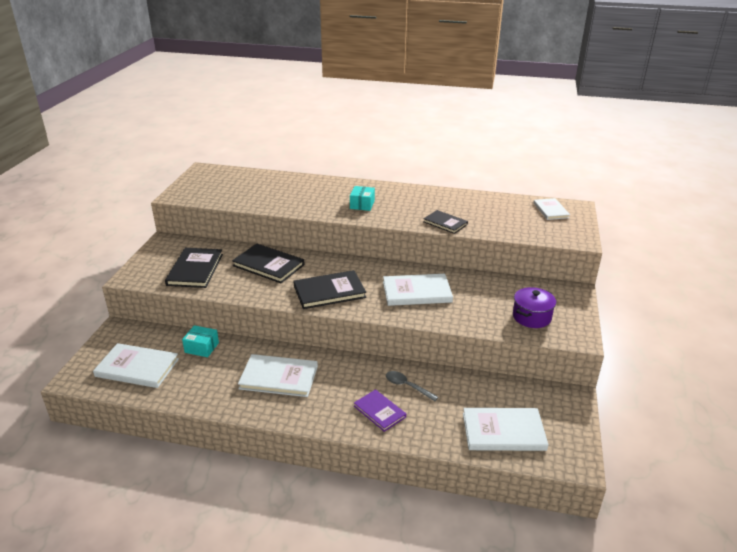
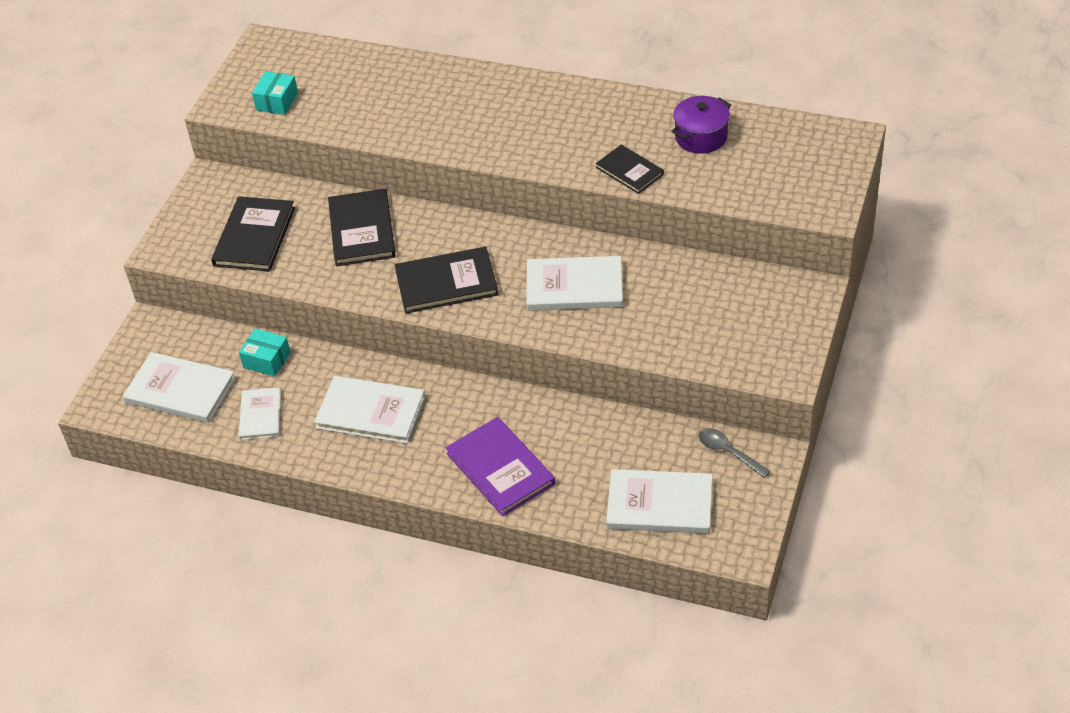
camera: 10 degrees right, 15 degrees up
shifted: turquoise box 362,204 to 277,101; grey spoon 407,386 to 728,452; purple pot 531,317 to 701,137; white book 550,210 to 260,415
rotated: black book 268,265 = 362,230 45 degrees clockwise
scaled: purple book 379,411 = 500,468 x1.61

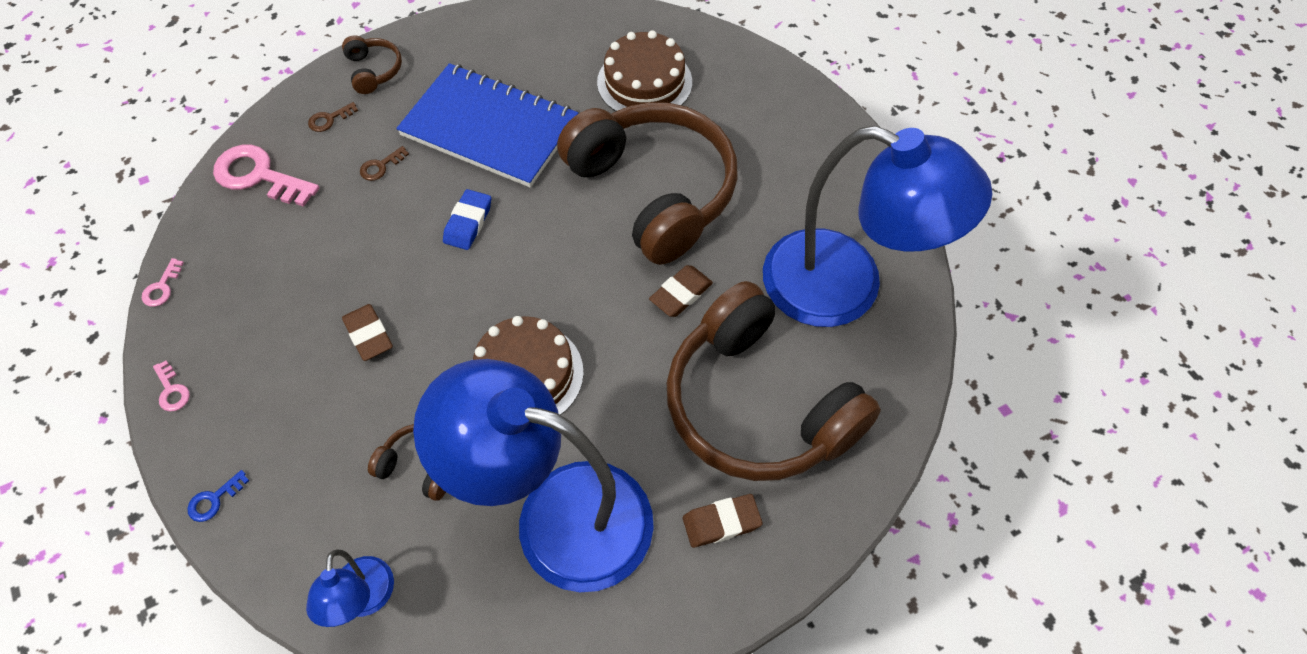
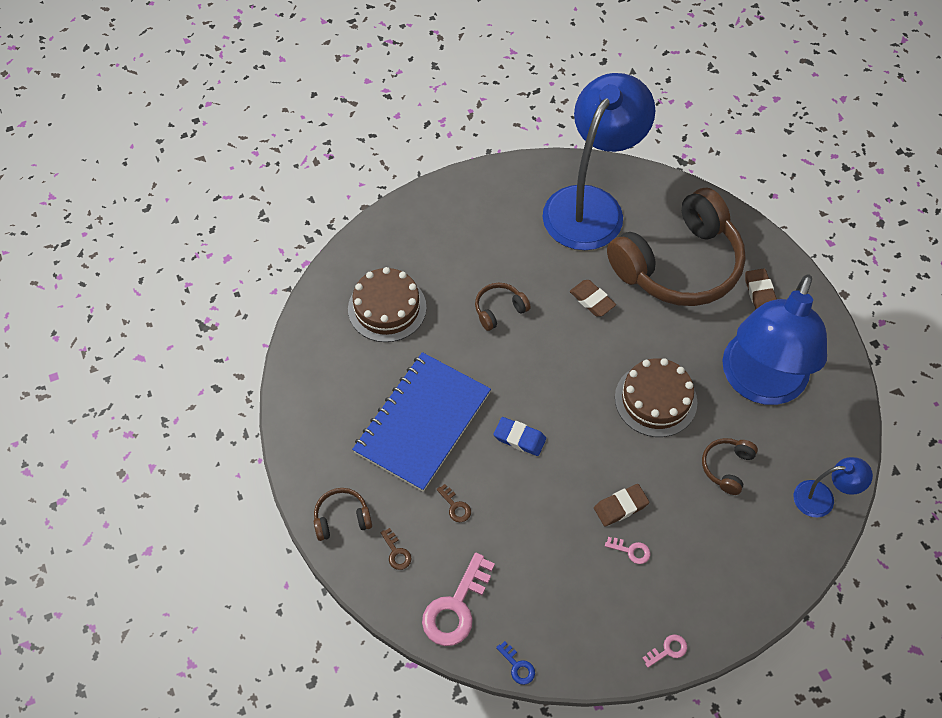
camera: 85 degrees left, 0 degrees up
shifted: pink key 162,287 to 631,551; blue key 214,499 to 517,666
scaled: brown headphones 654,191 = 499,310 x0.40

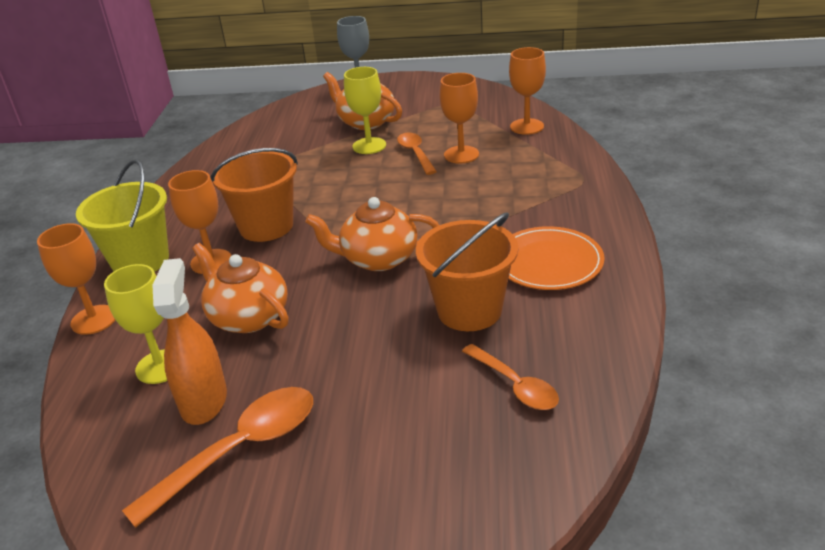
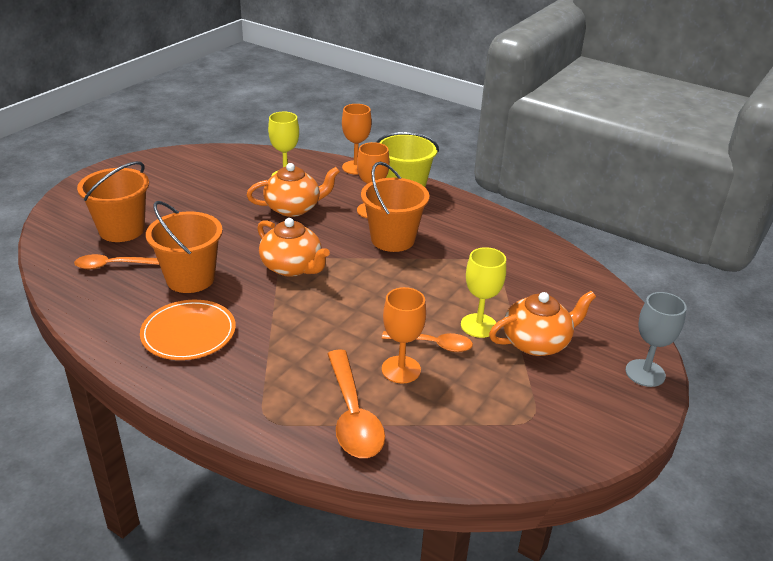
camera: 115 degrees right, 0 degrees up
gone: orange spray bottle 204,401; orange goblet 527,126
new: orange bucket 122,230
shifted: orange spoon 239,450 to 353,415
rotated: orange teapot 378,259 = 292,267 105 degrees clockwise

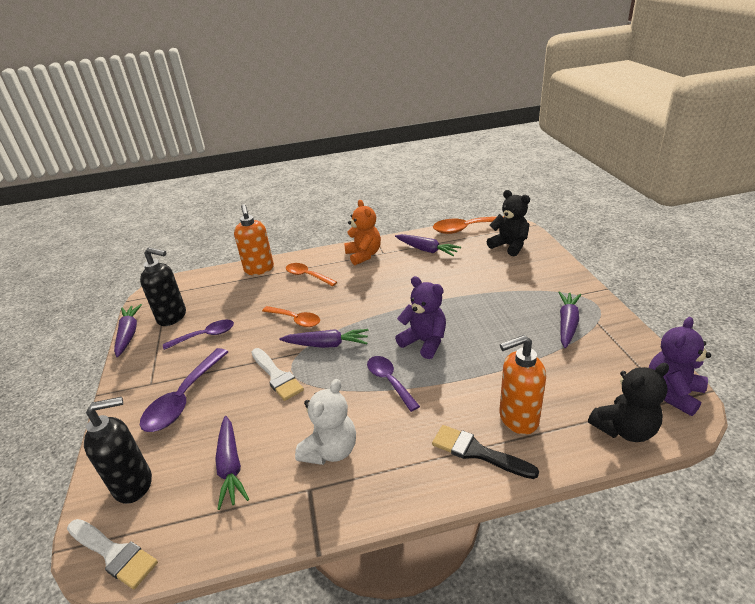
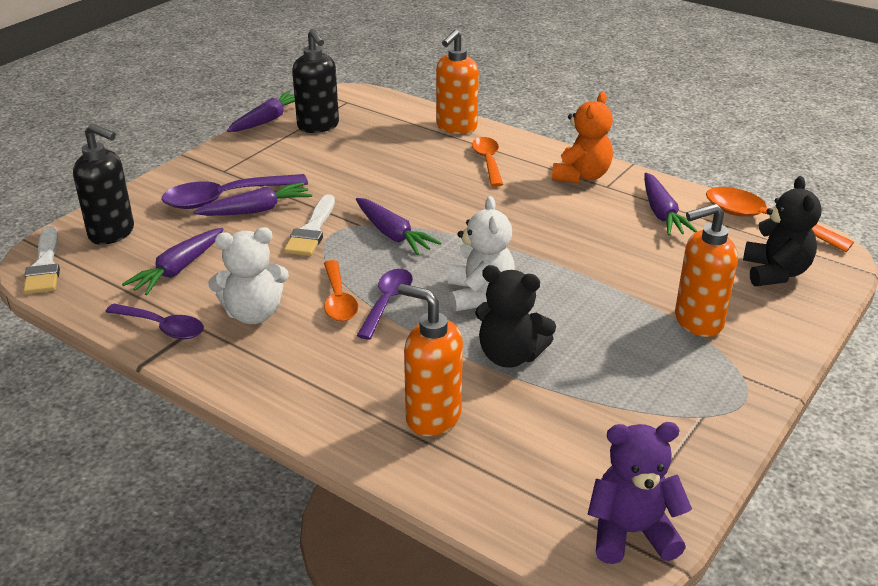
camera: 45 degrees right, 0 degrees up
gone: black brush 477,452
new: orange soap dispenser 697,322
shifted: purple spoon 205,336 to 163,327; orange spoon 296,320 to 338,300; purple carrot 567,323 to 257,210; black teddy bear 624,429 to 510,356
repainted: purple teddy bear 424,342 to white teddy bear 479,295

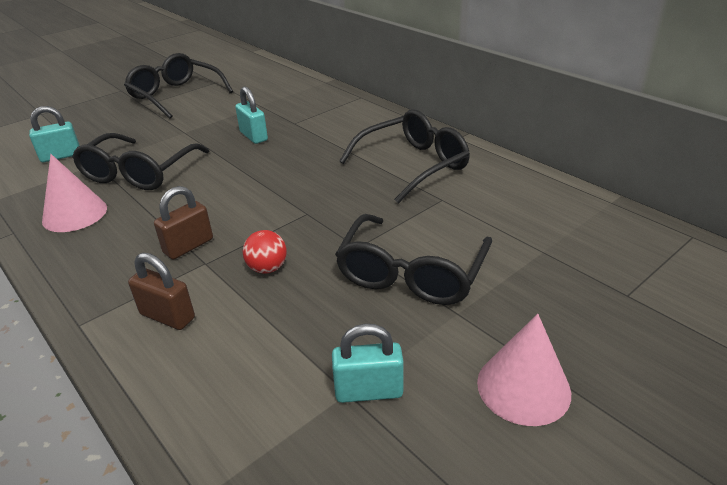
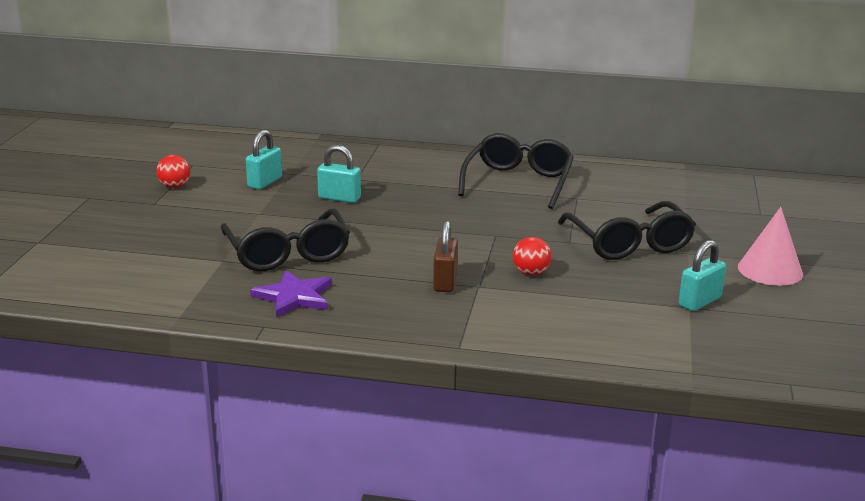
camera: 40 degrees left, 10 degrees down
gone: brown padlock 167,316
shifted: turquoise padlock 61,156 to 265,182
swapped: pink cone 75,214 to purple star 294,297; black glasses 176,95 to red ball 174,186

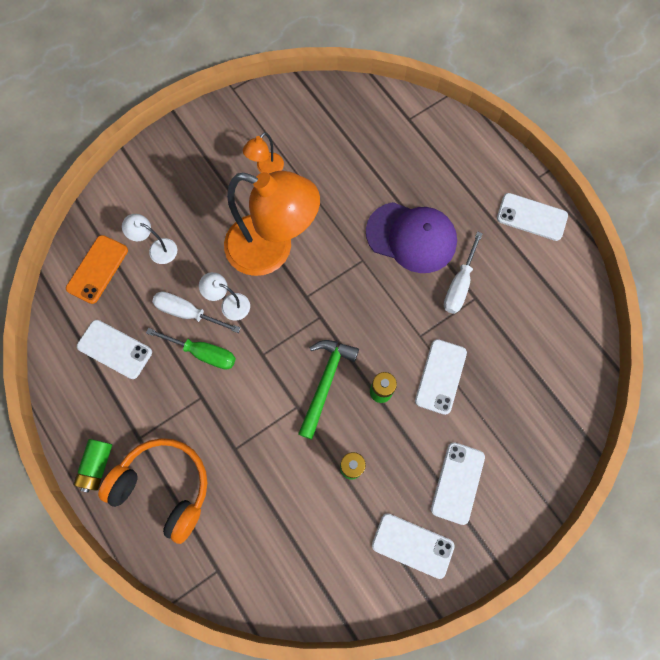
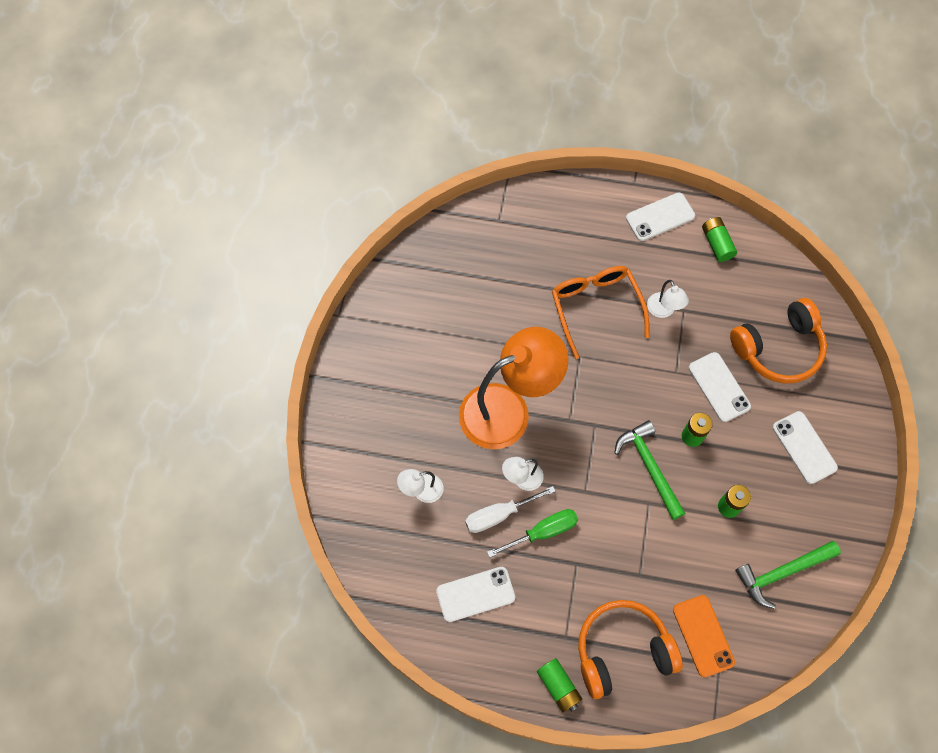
camera: 45 degrees left, 5 degrees down
gone: orange lamp 266,169; white phone 412,545
new: green battery 717,243; orange headphones 778,348; green hammer 782,572
shifted: orange phone 97,269 to 703,635
swapped: purple cap 411,237 to orange glasses 595,307; white screwdriver 459,284 to white lamp 663,311

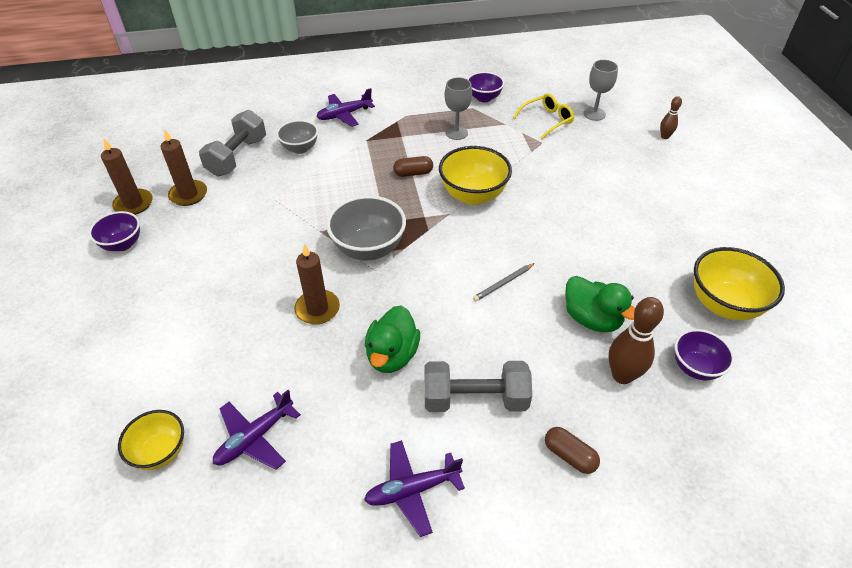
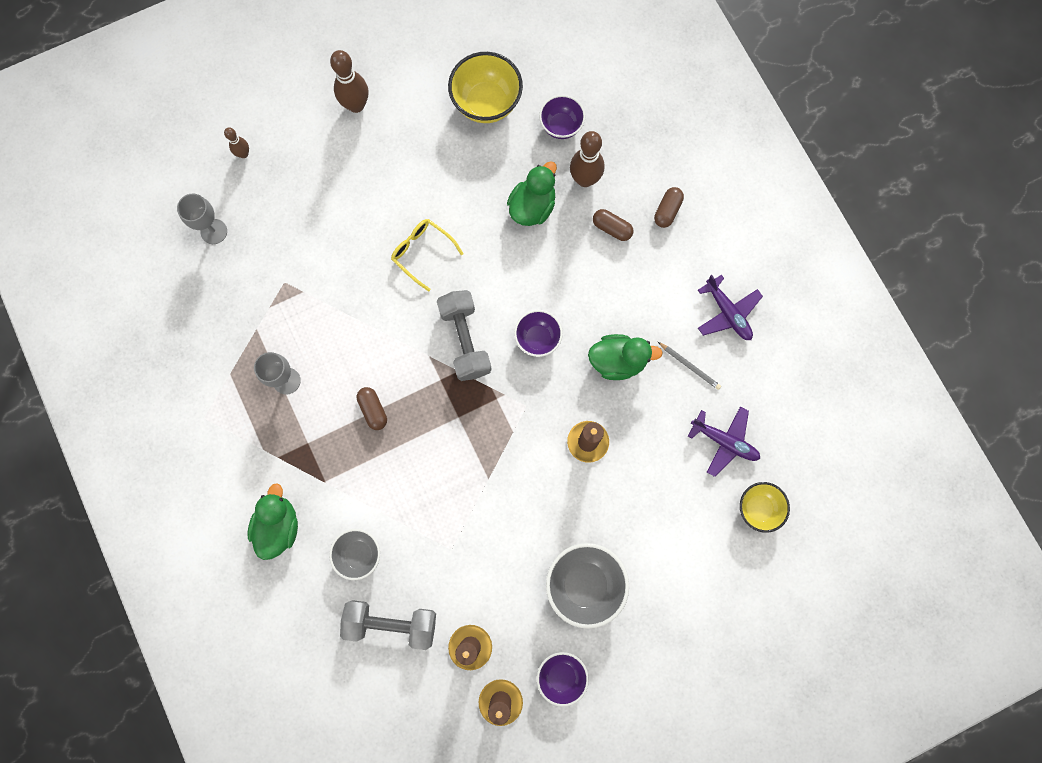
camera: 105 degrees left, 30 degrees up
gone: yellow bowl 473,195
new: brown bowling pin 356,105; brown capsule 612,228
shifted: grey bowl 368,249 to 584,584; grey dumbbell 475,399 to 465,340; purple bowl 484,98 to 538,338; grey pencil 503,283 to 689,366; yellow glasses 547,120 to 422,253
swapped: purple plane 344,115 to green duck 278,526

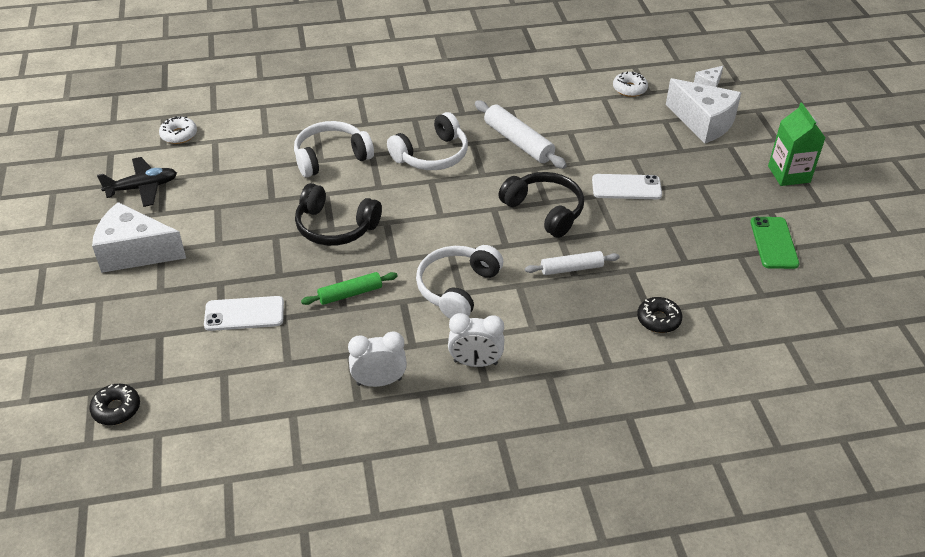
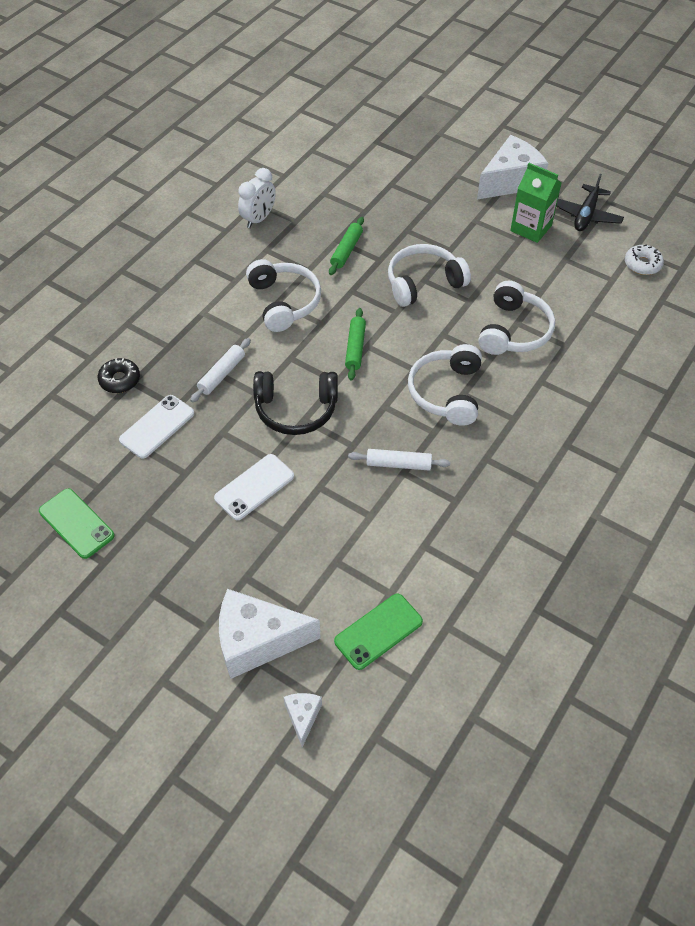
camera: 135 degrees right, 10 degrees up
gone: black donut 116,409; white clock 475,362
new: green rolling pin 355,348
shifted: white phone 244,314 to 157,426; green carton 789,174 to 531,228
swapped: white donut 629,89 to green phone 378,631
repainted: black headphones 335,227 to white headphones 423,283
scaled: white rolling pin 518,142 = 398,464 x0.64

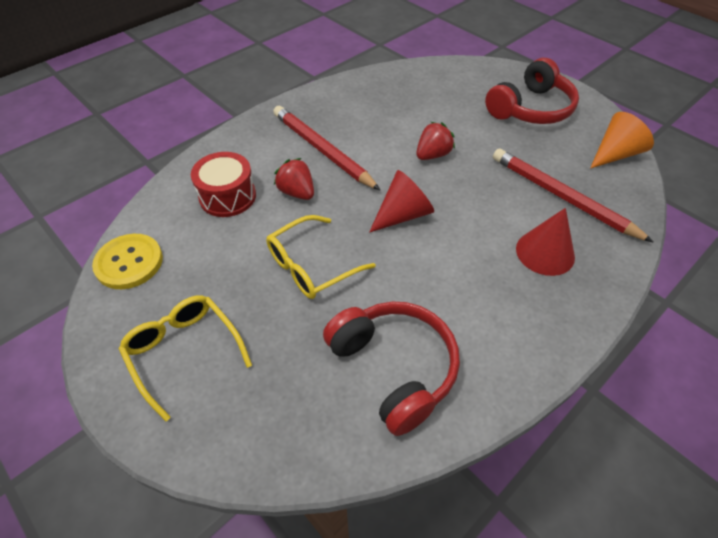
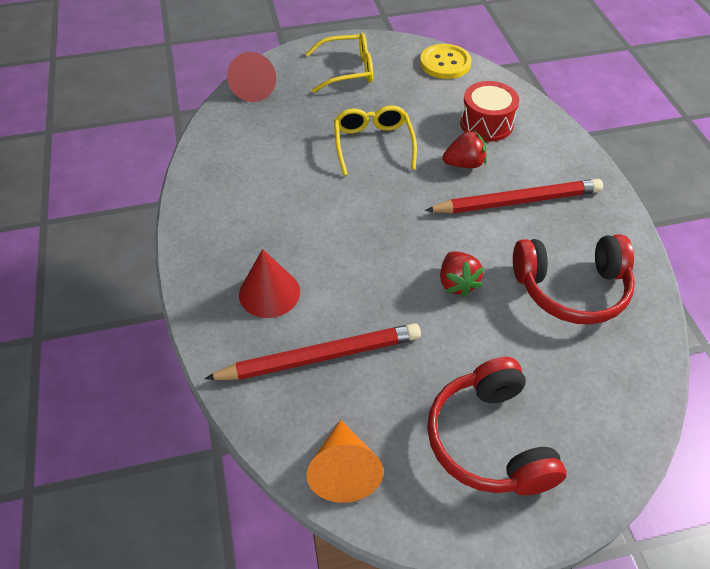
camera: 120 degrees right, 0 degrees up
shifted: red headphones 394,368 to 571,289; red cone 403,214 to 254,88

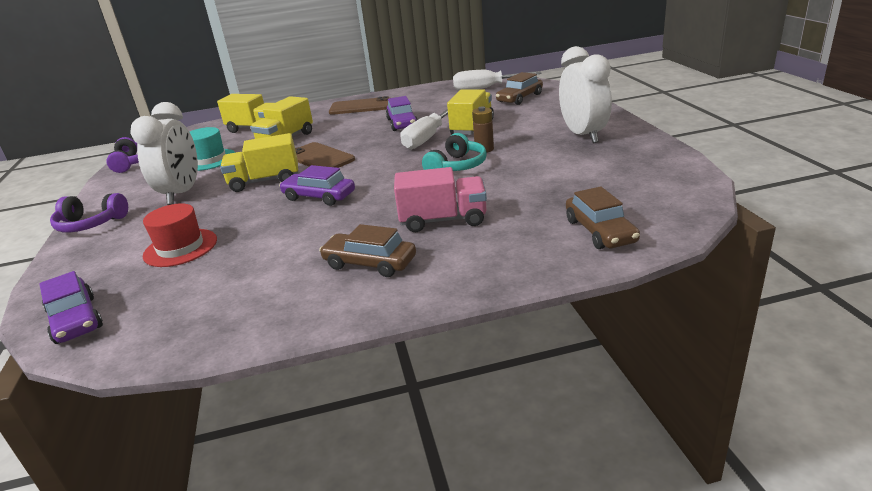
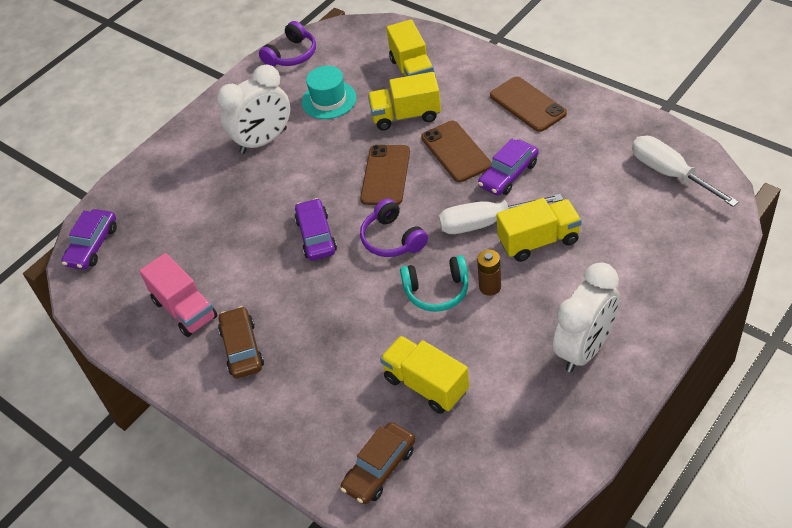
camera: 55 degrees right, 20 degrees up
gone: red hat 180,248; brown car 519,98
new: brown phone 455,151
shifted: purple headphones 90,224 to 392,239; yellow truck 265,181 to 426,385; pink truck 443,220 to 185,309

